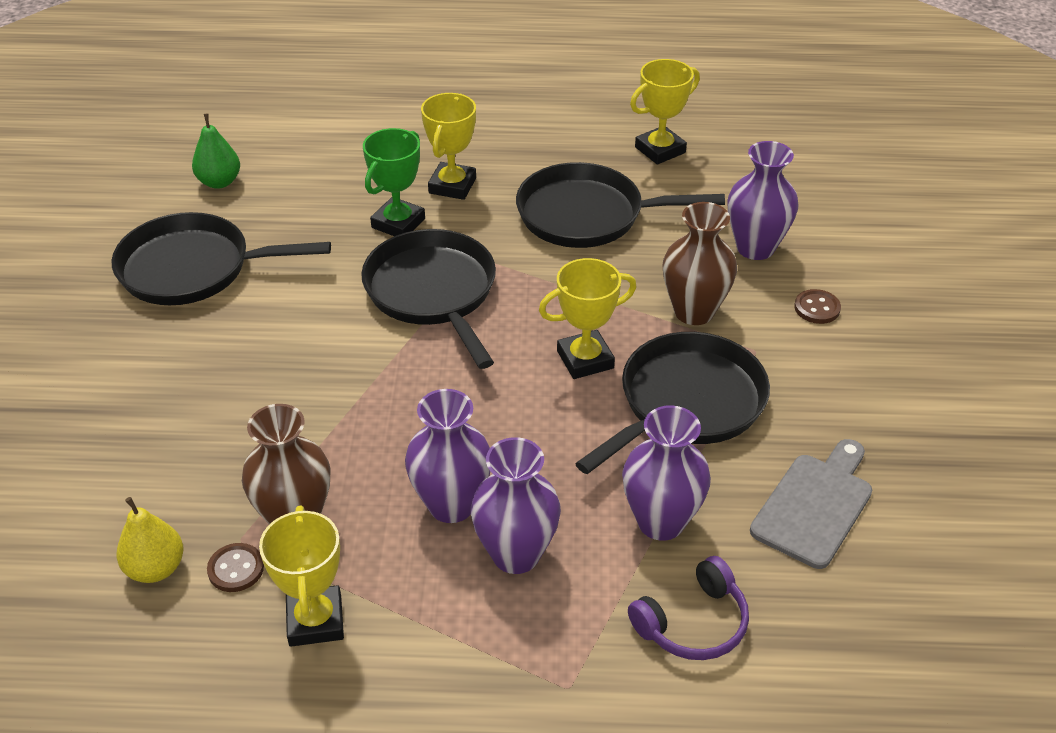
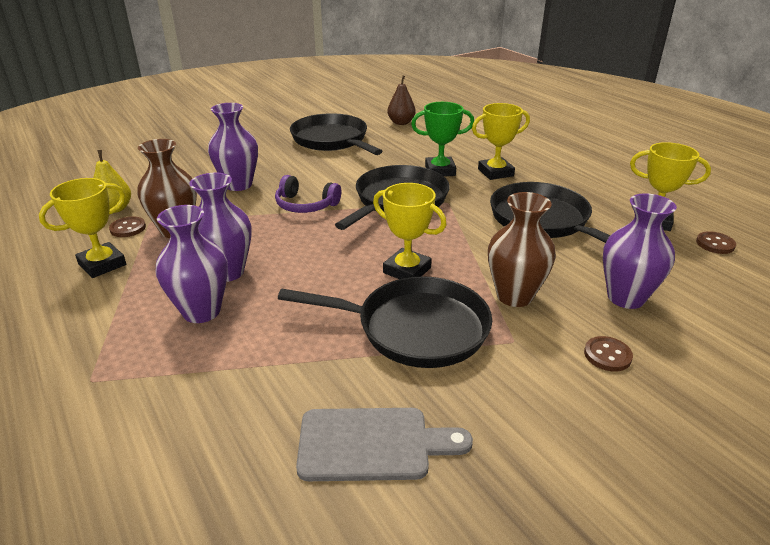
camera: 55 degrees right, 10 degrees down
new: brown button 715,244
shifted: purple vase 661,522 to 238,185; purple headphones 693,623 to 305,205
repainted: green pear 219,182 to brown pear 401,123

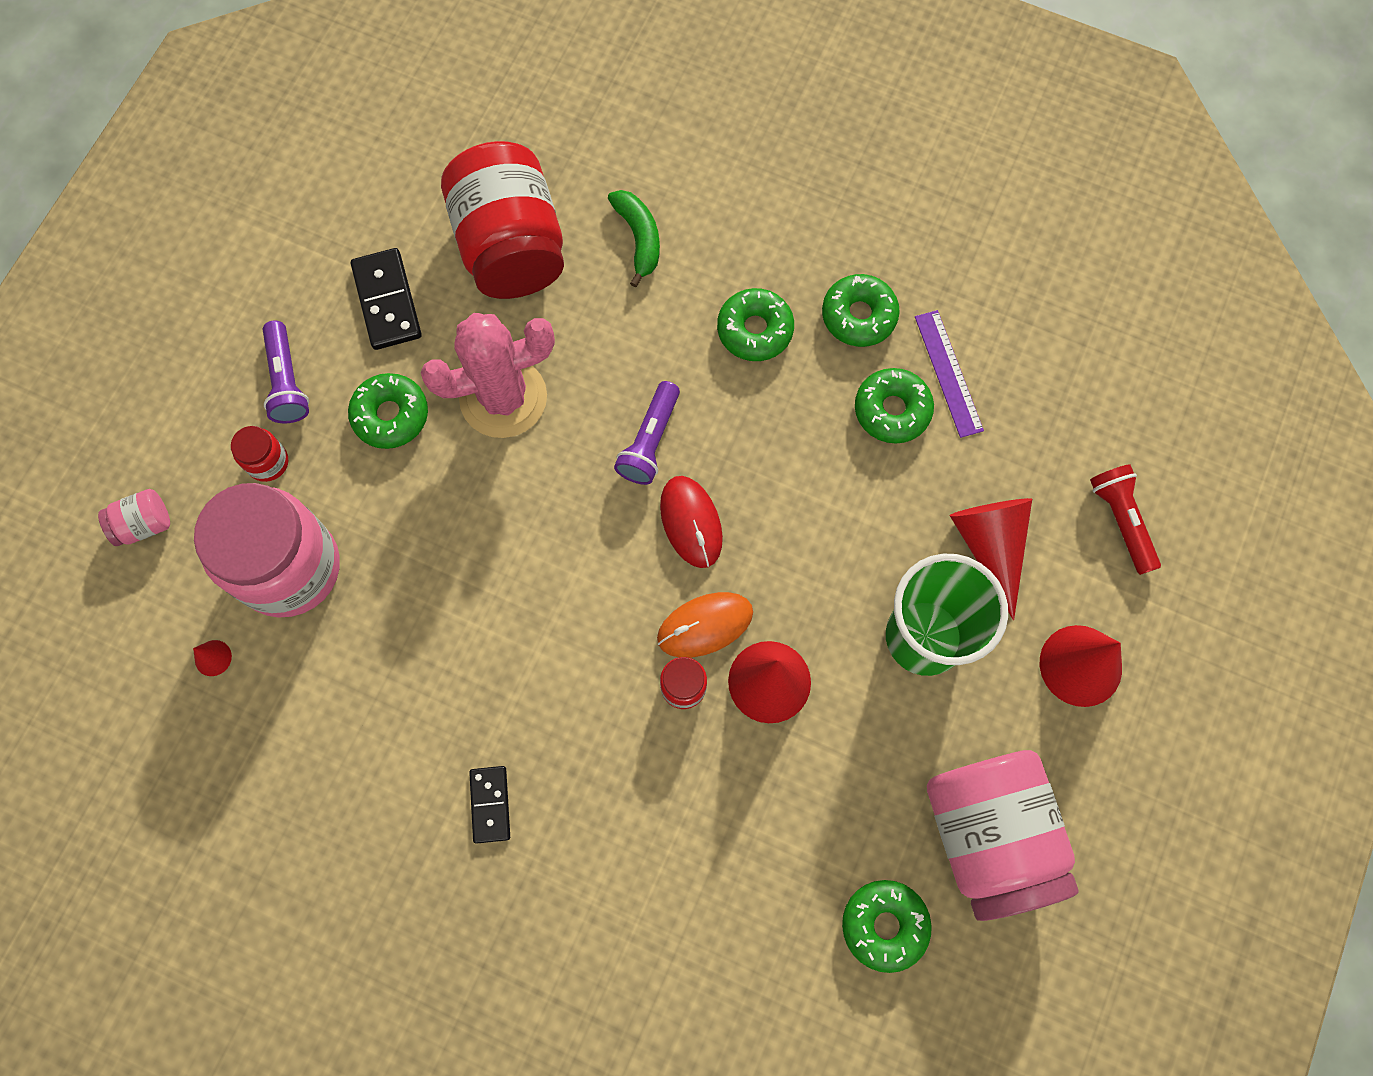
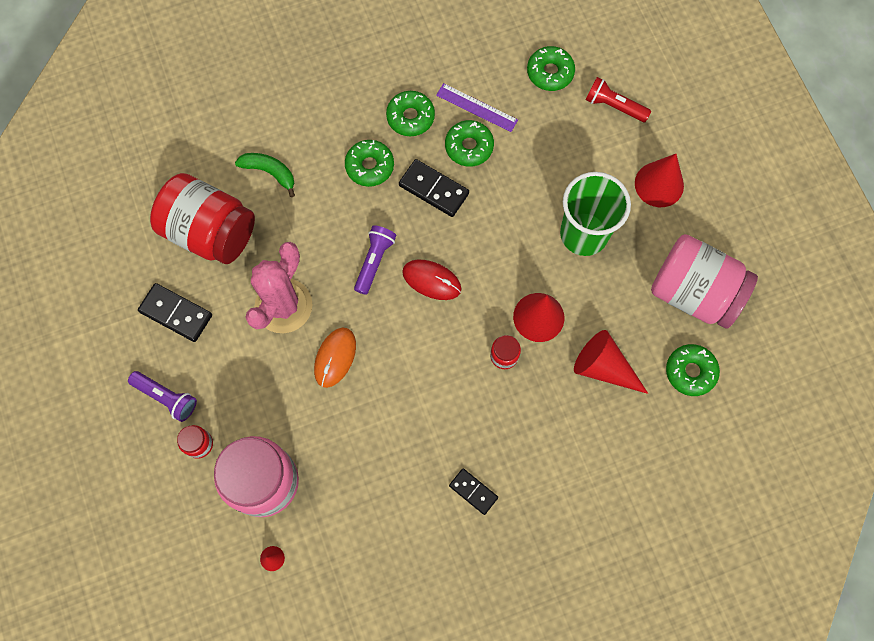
camera: 45 degrees left, 0 degrees up
gone: pink jar 144,524
new: black domino 434,189
shifted: green donut 391,415 to 550,72; orange mouse 705,625 to 335,357; red cone 990,546 to 604,367
rotated: purple flashlight 650,441 = 374,261 135 degrees counterclockwise

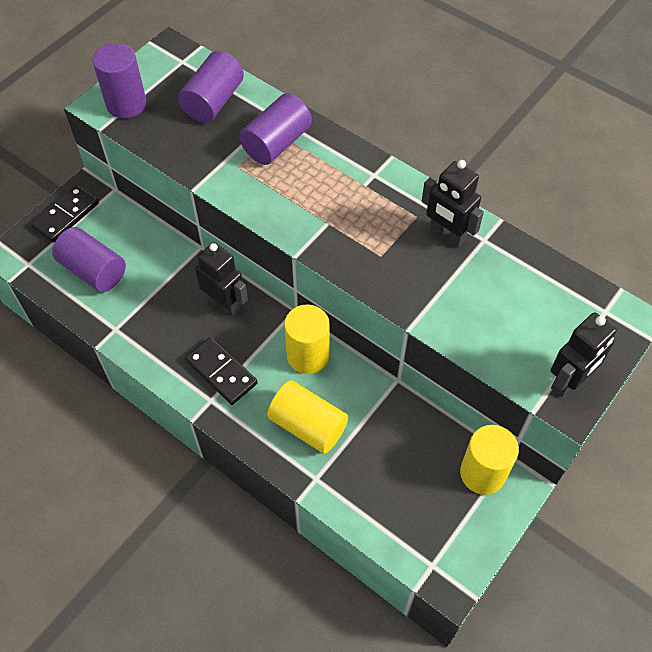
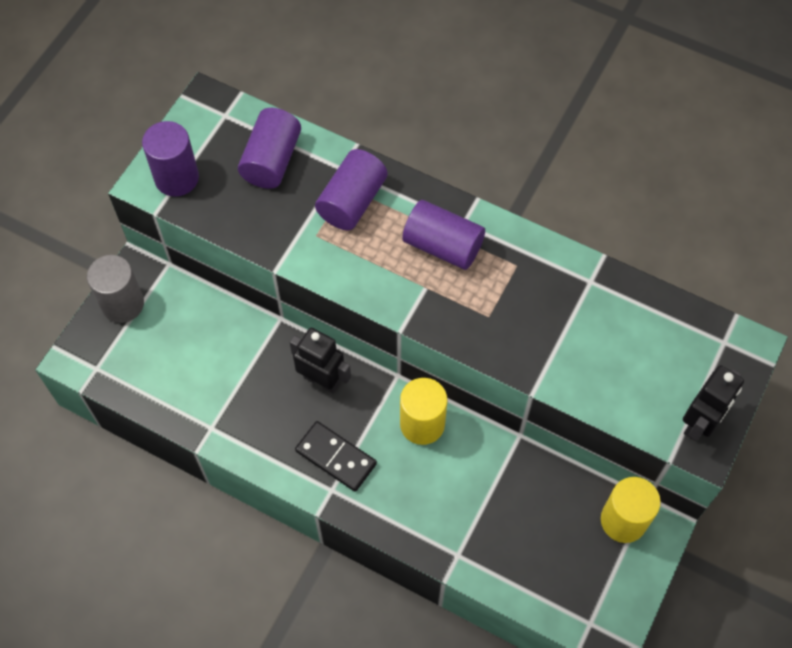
camera: 10 degrees left, 5 degrees up
gone: yellow cylinder 308,425; black robot 447,235
shifted: purple cylinder 93,270 to 443,246
swapped: black domino 66,215 to grey cylinder 122,304

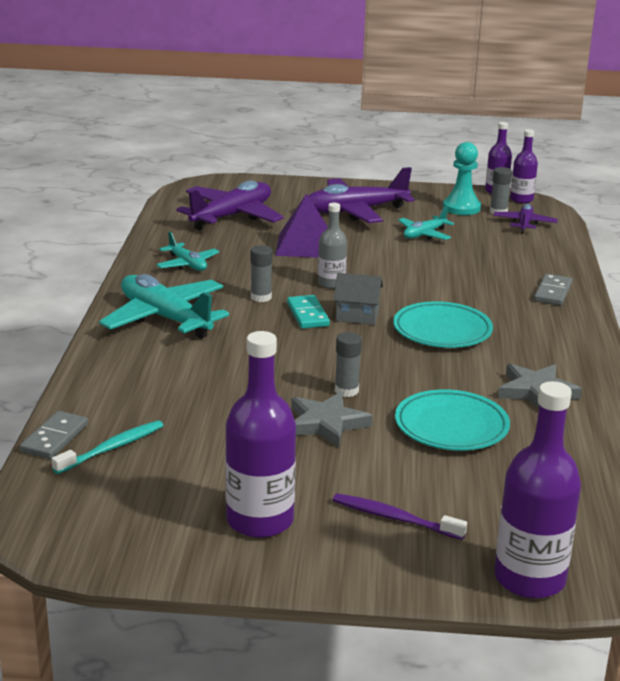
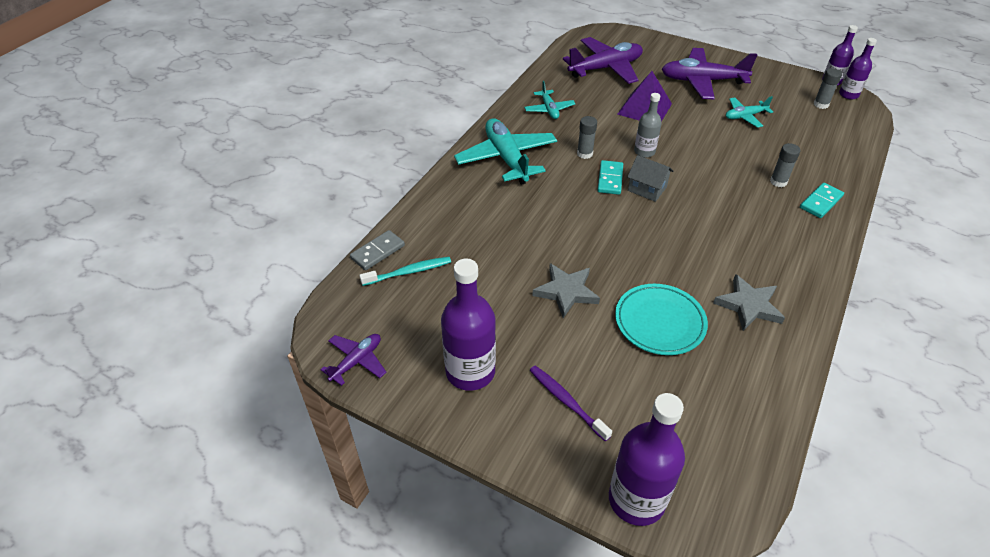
camera: 25 degrees right, 20 degrees up
gone: turquoise plate 442,330; turquoise pawn 461,208
shifted: grey glue stick 346,391 to 778,182; purple plane 524,224 to 356,361
repainted: grey domino 552,292 to turquoise domino 820,202

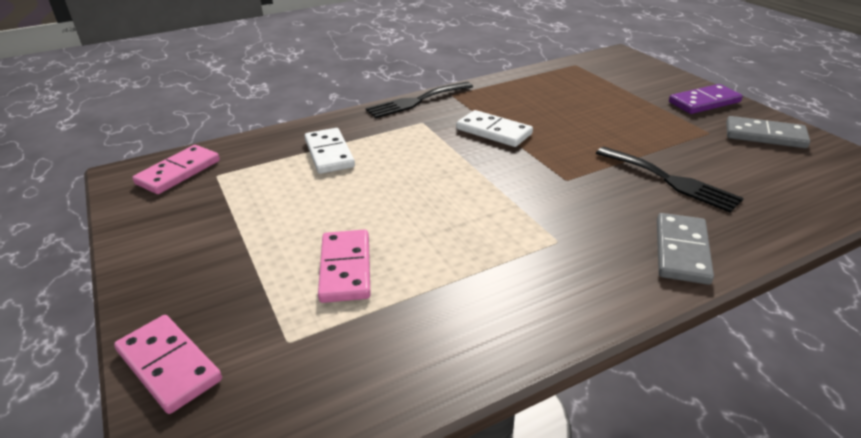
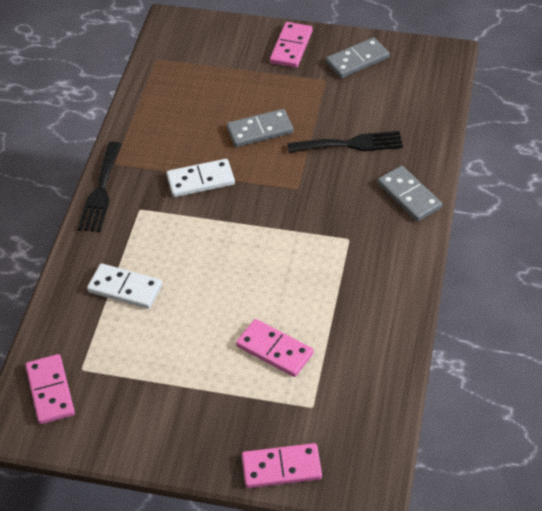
camera: 50 degrees left, 15 degrees up
new: grey domino 260,130
repainted: purple domino 704,102 to pink domino 291,47

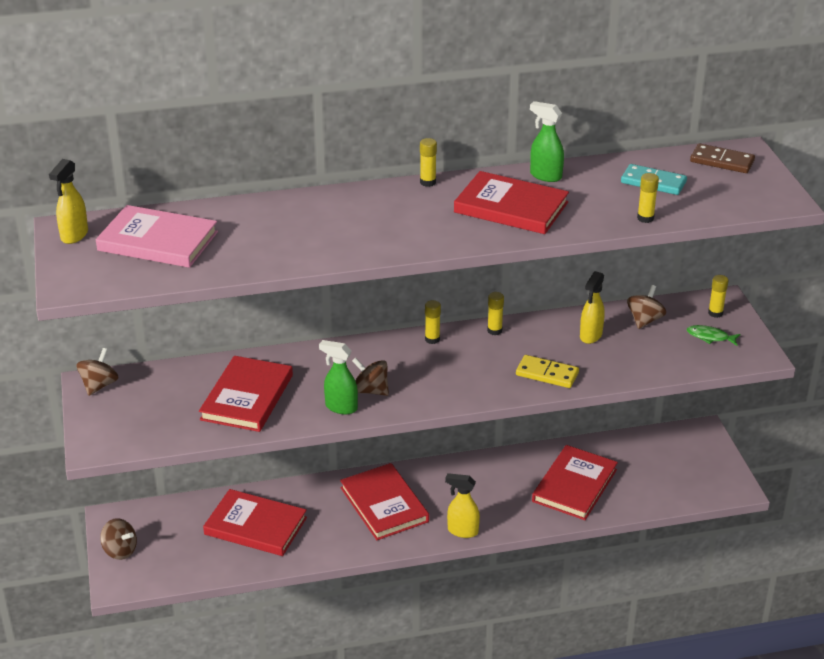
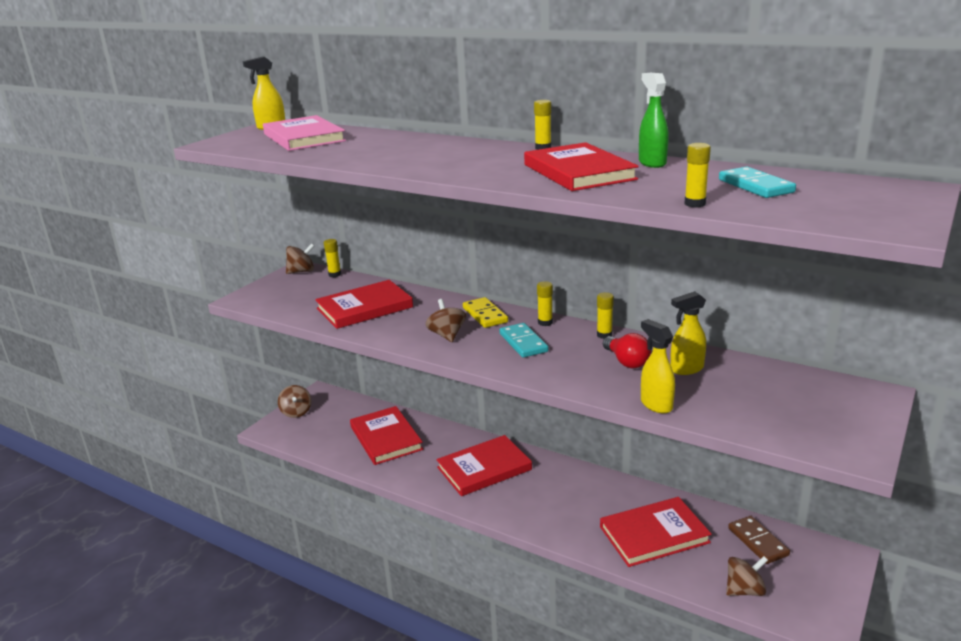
camera: 45 degrees right, 10 degrees down
gone: green spray bottle 340,407; green fish 710,337
new: turquoise domino 523,343; red light bulb 626,362
shifted: yellow spray bottle 462,531 to 656,405; yellow domino 547,374 to 485,315; brown spinning top 644,320 to 744,590; brown domino 722,161 to 757,542; yellow glue stick 715,313 to 334,274
rotated: red book 384,504 = 484,468 45 degrees clockwise

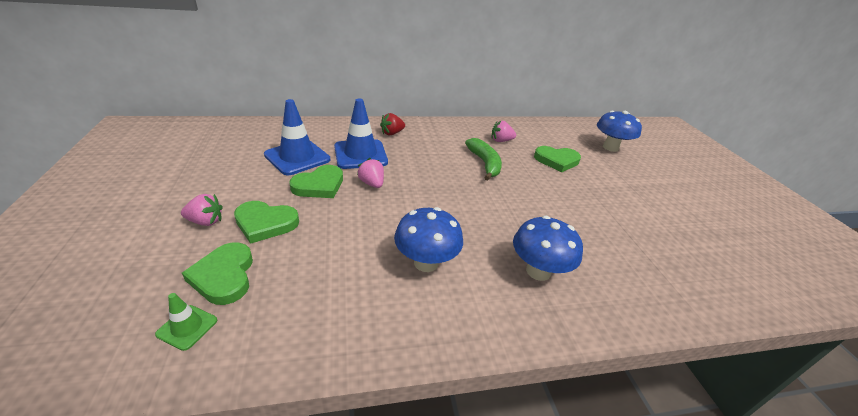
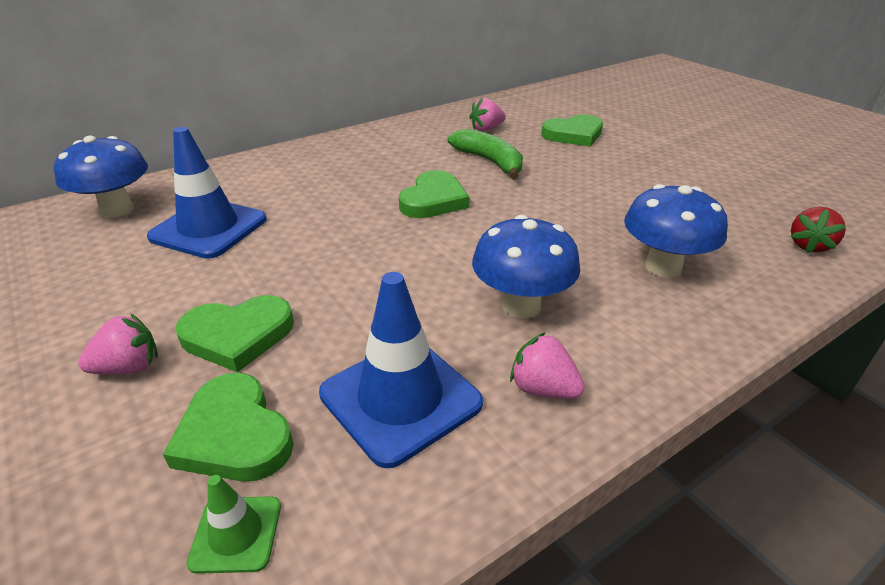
camera: 20 degrees left, 0 degrees up
shifted: green heart 319,185 to 433,200; blue traffic cone 360,154 to 400,398; pink strawberry 372,183 to 543,388; red strawberry 392,133 to 809,246; blue mushroom 610,147 to 117,210

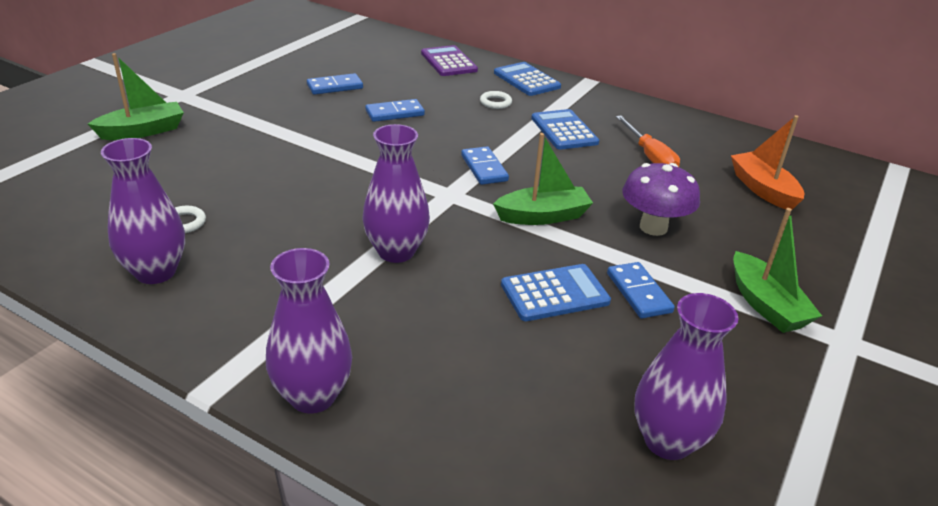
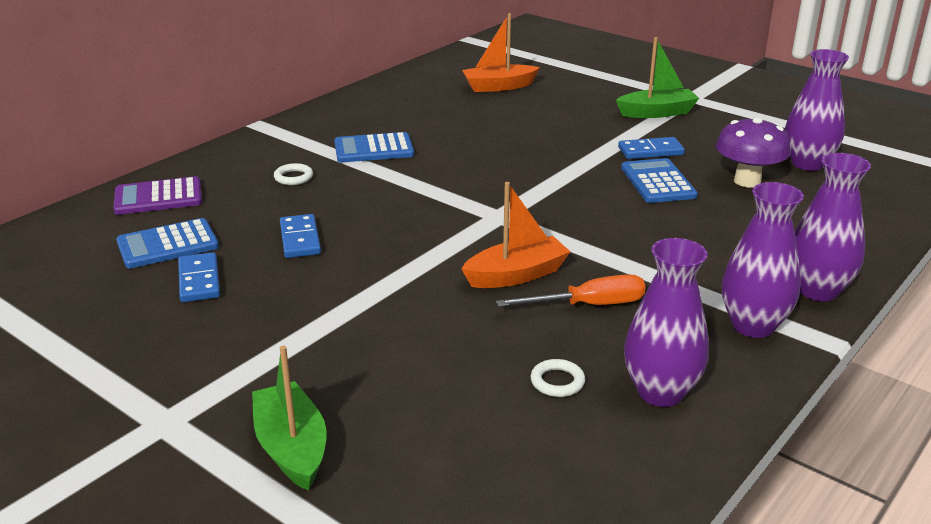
camera: 80 degrees left, 5 degrees down
gone: blue domino 484,168; green boat 542,216
new: orange boat 516,275
shifted: purple vase 396,251 to 753,326; blue calculator 526,80 to 168,245; orange screwdriver 650,156 to 588,305; purple mushroom 653,227 to 747,181

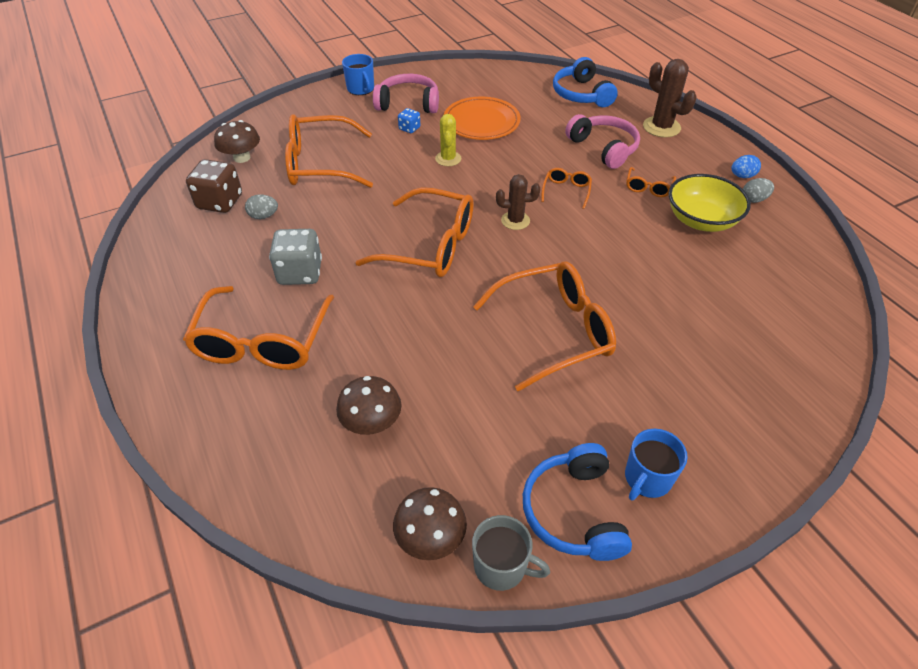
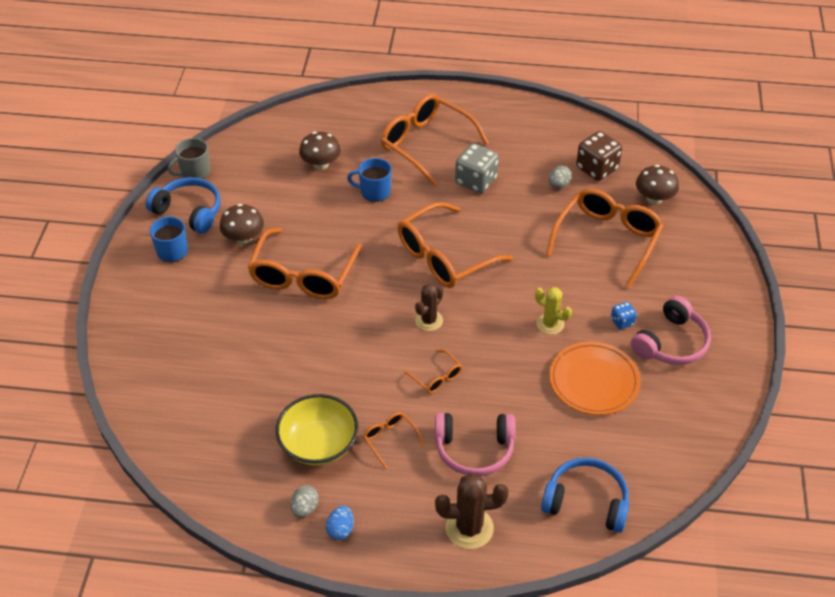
camera: 125 degrees right, 0 degrees up
shifted: blue mug 361,89 to 374,192; brown mushroom 430,537 to 243,238

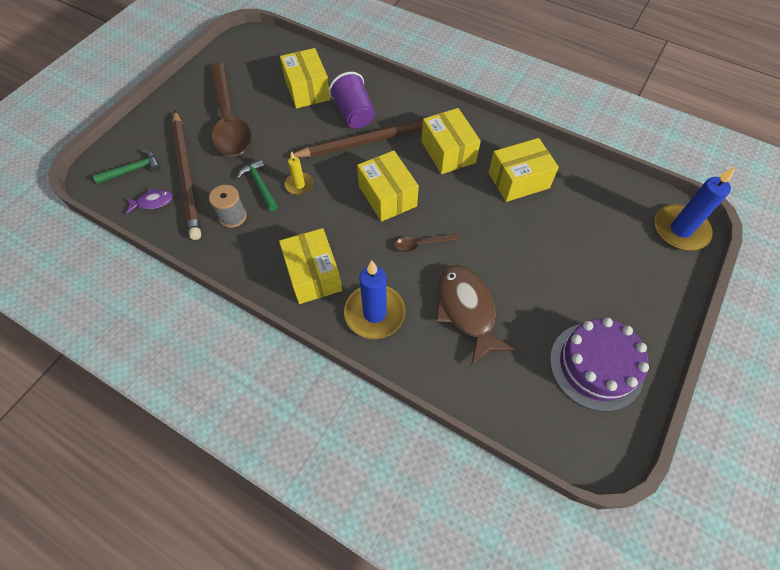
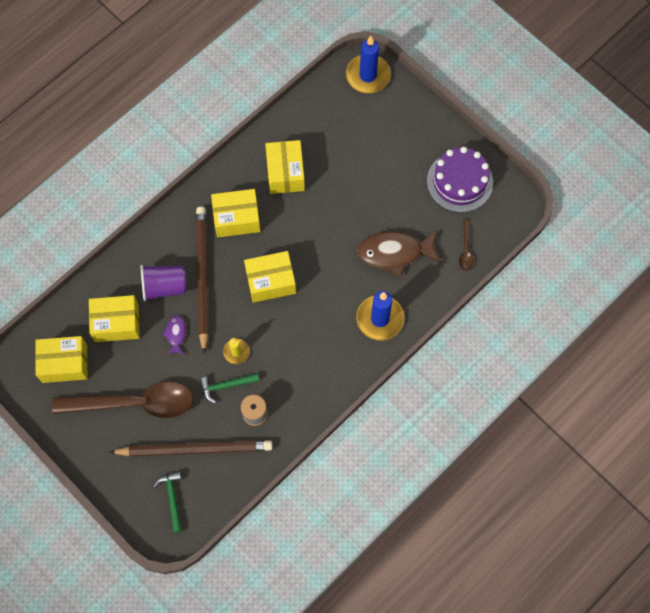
camera: 75 degrees left, 10 degrees up
shifted: purple fish 152,202 to 176,334; yellow box 313,275 to 64,363; brown spoon 421,244 to 466,250

